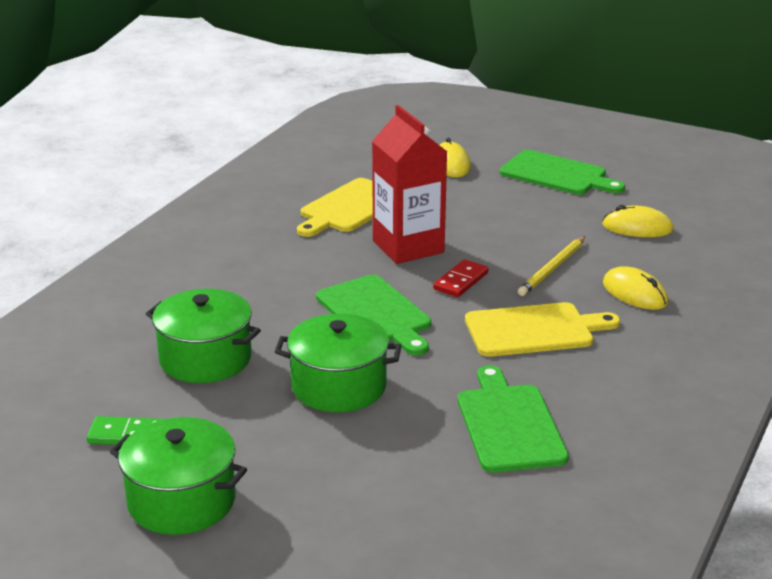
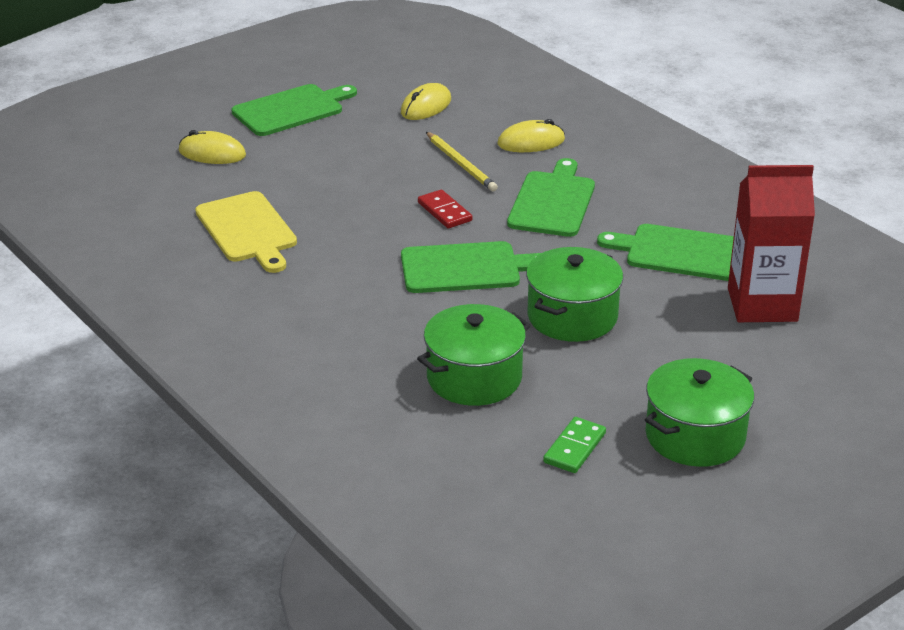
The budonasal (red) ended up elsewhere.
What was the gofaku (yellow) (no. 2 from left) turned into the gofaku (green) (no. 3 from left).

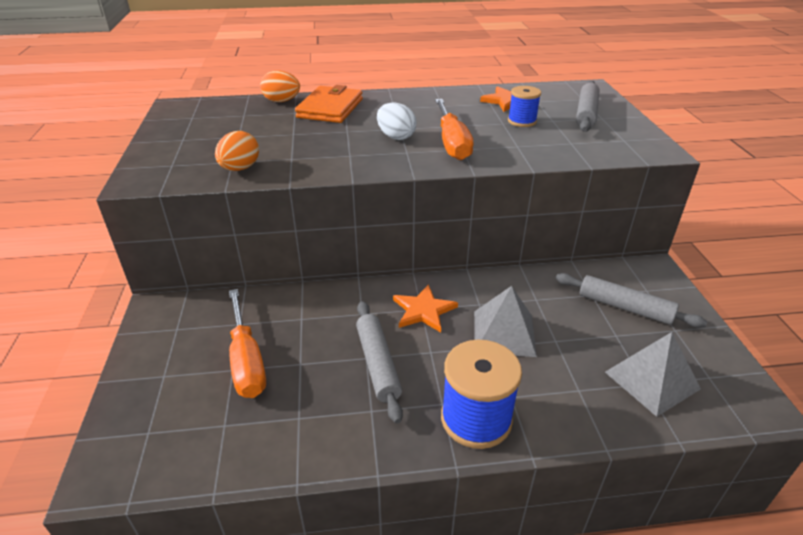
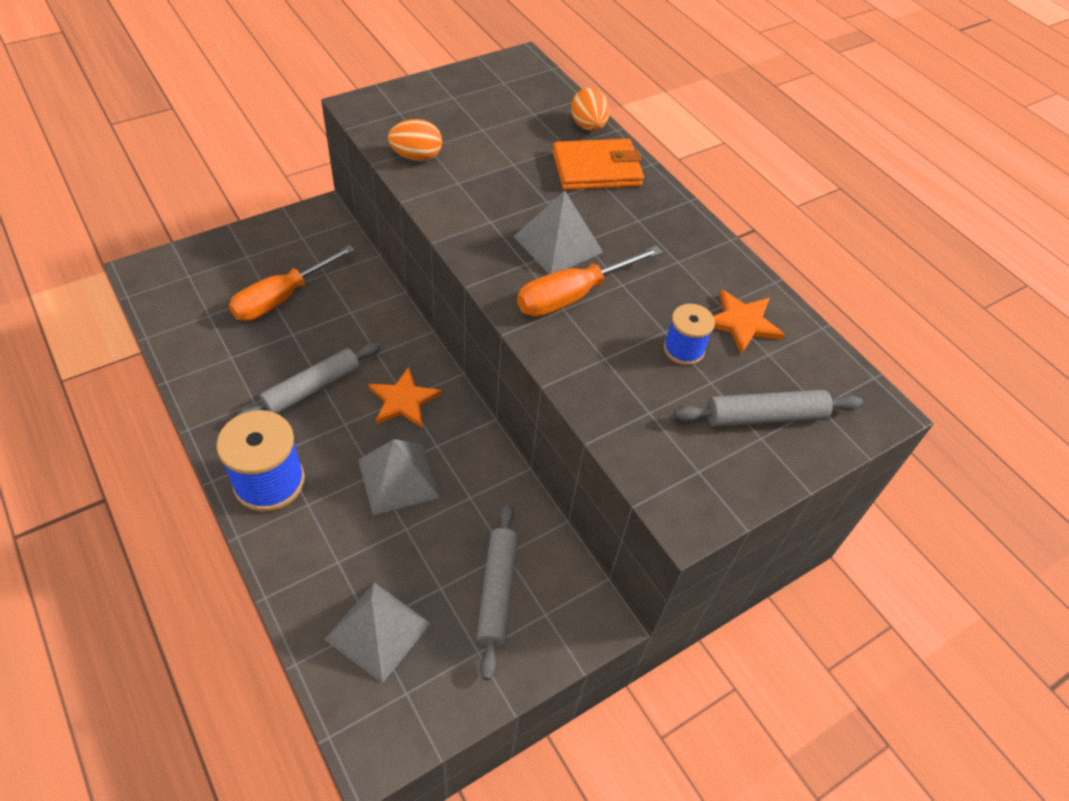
Where the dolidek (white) stood, the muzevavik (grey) (no. 3 from left) came to stand.

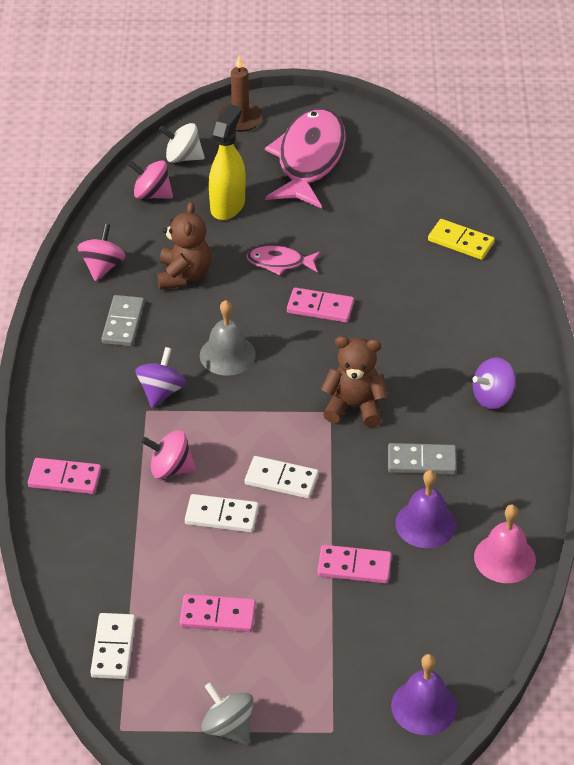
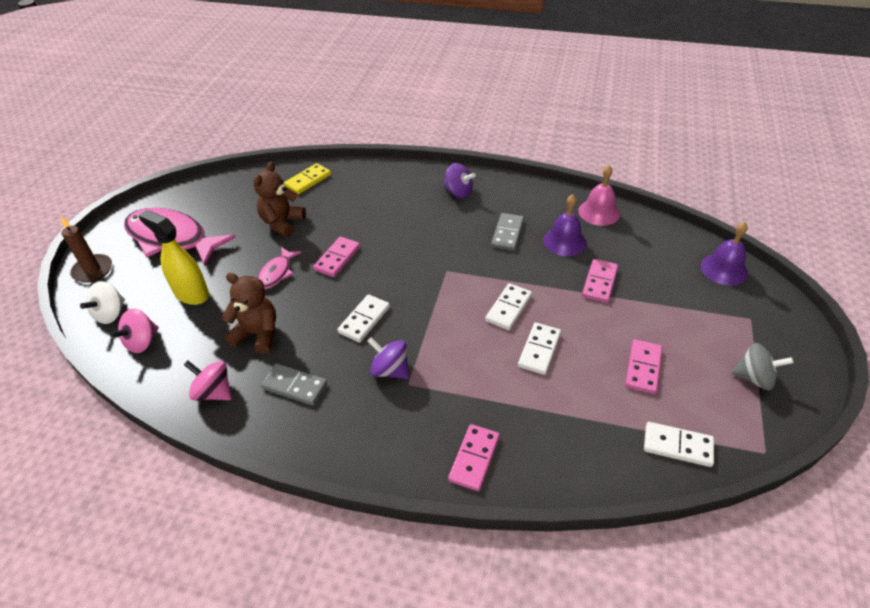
The second view lost the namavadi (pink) (no. 3 from left).
Where the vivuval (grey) stood, the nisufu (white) (no. 1 from left) came to stand.
The namavadi (grey) ended up facing another way, 135 degrees counterclockwise from before.
The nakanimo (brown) (no. 2 from left) ended up elsewhere.
The namavadi (purple) (no. 2 from left) ended up facing another way, 45 degrees counterclockwise from before.

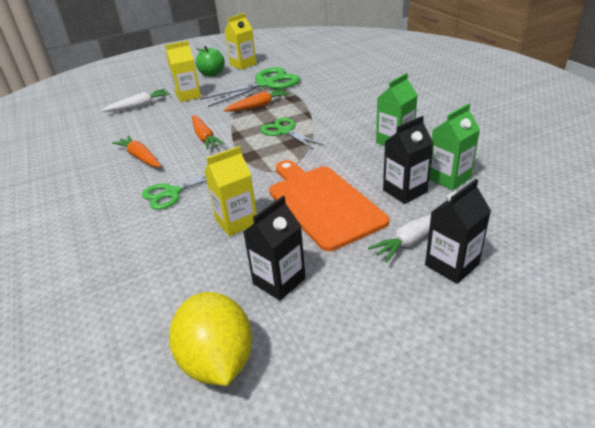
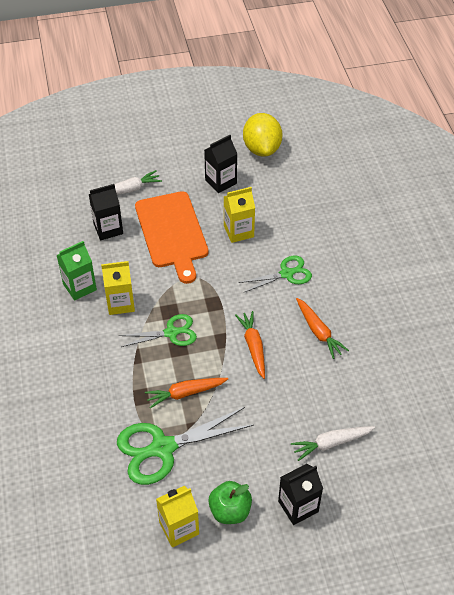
The budonasal (yellow) (no. 1 from left) ended up elsewhere.
The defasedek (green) (no. 3 from left in the first image) ended up facing another way, 75 degrees counterclockwise from before.
The budonasal (black) (no. 3 from left) ended up elsewhere.
The second view lost the budonasal (green) (no. 2 from left).

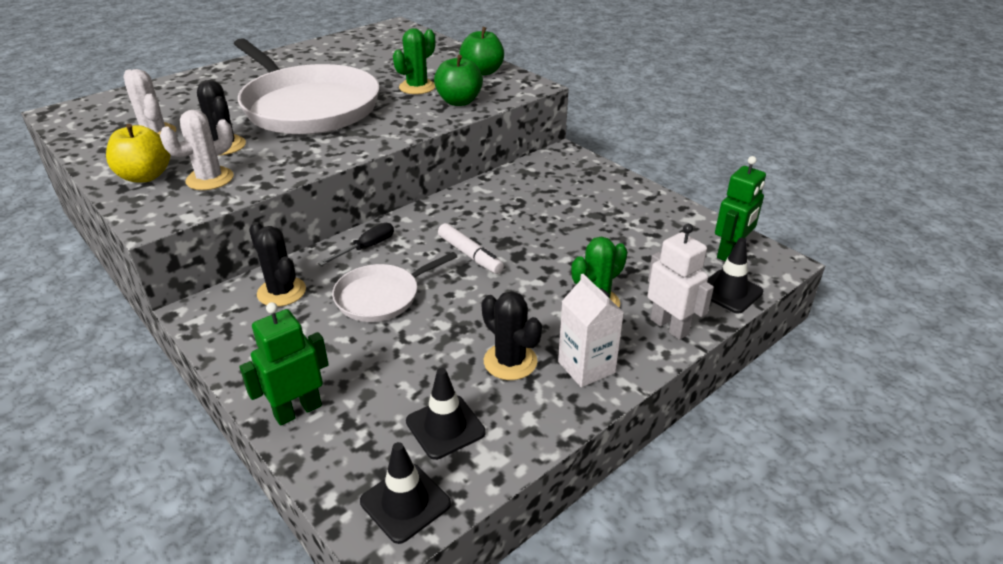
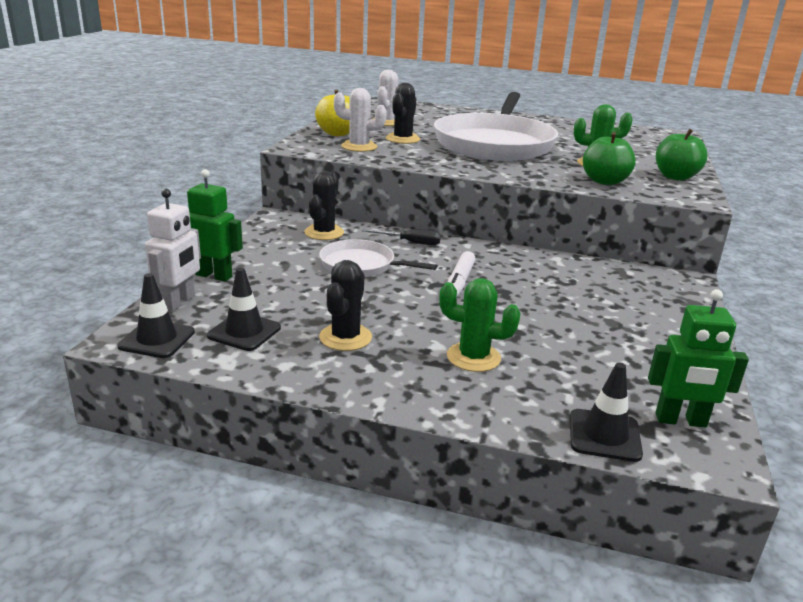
The second view lost the budonasal (white).
The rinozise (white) ended up elsewhere.

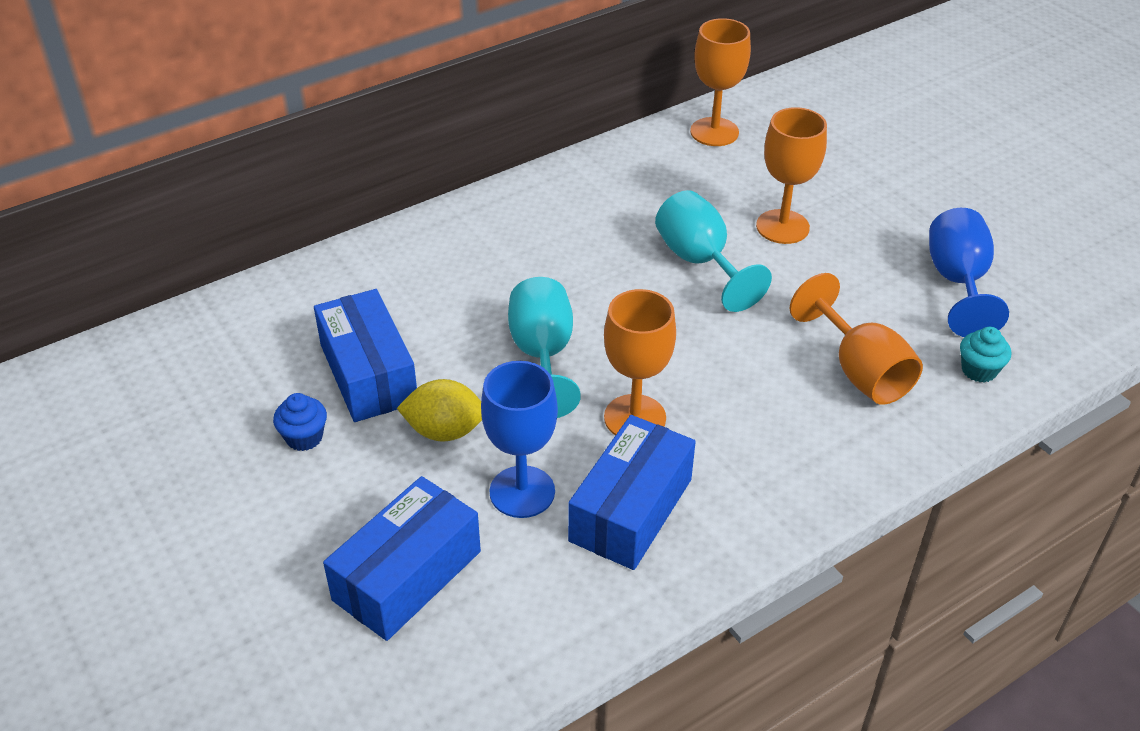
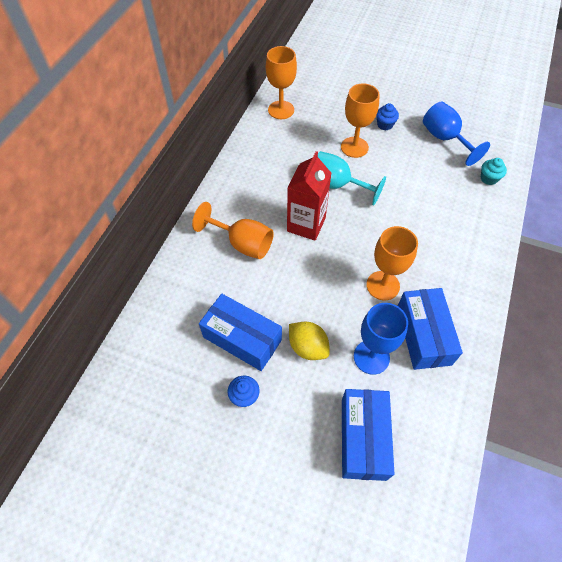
The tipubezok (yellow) ended up facing another way, 75 degrees clockwise from before.
The second view lost the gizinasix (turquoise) (no. 1 from left).
The gizinasix (orange) (no. 4 from left in the first image) ended up elsewhere.
The second view gained the budonasal (red).
The second view gained the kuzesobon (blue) (no. 2 from left).

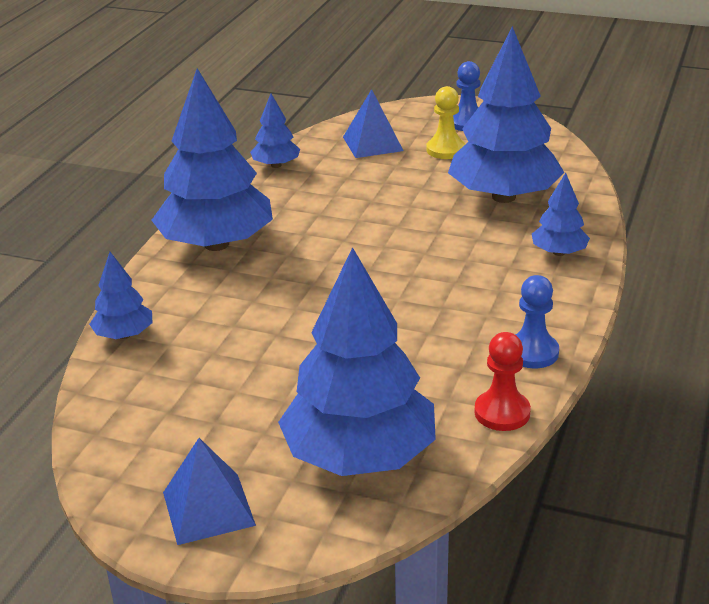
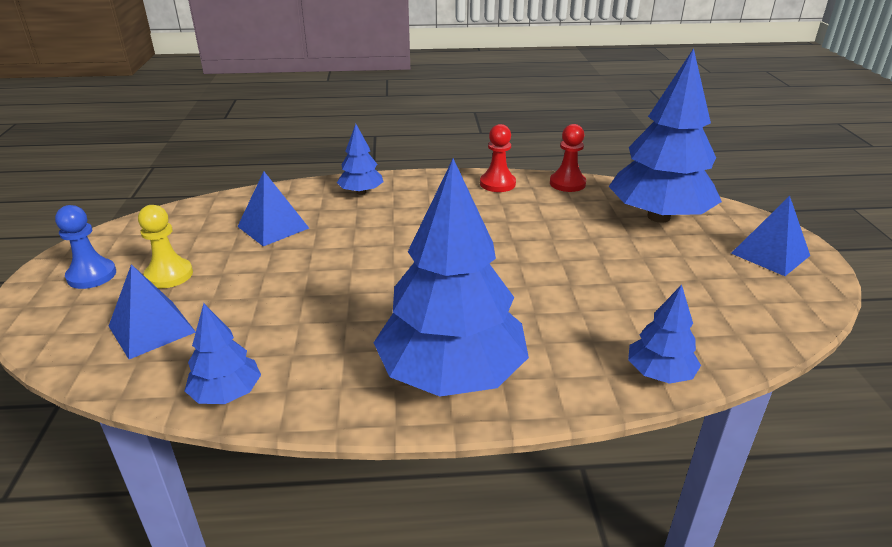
Where the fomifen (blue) (no. 5 from left) stood, the muzevavik (blue) (no. 2 from left) came to stand.
What was the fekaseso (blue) (no. 2 from left) turned into the fekaseso (red) (no. 1 from left).

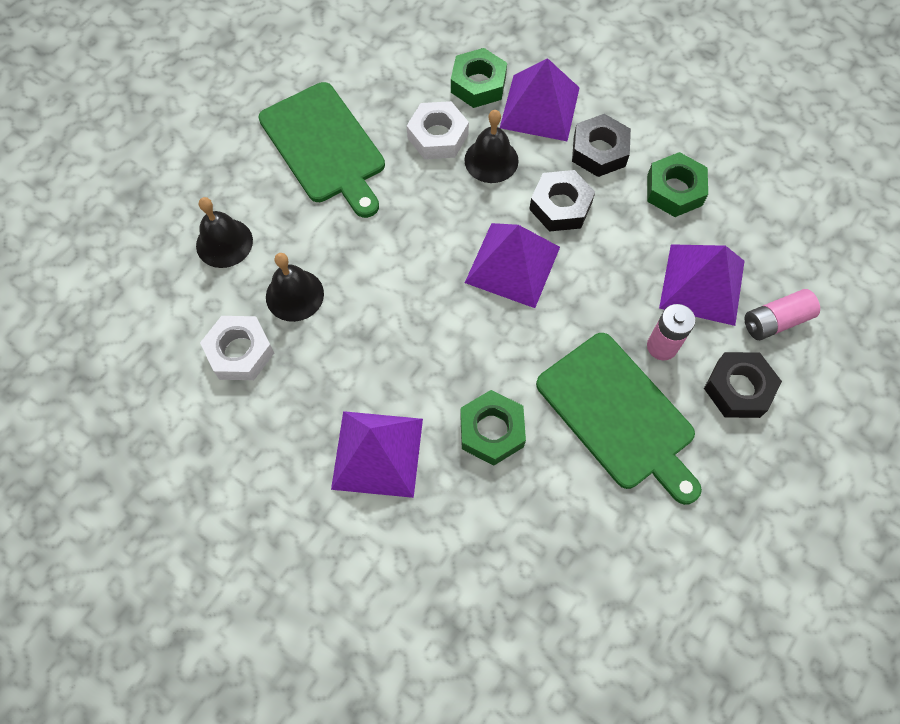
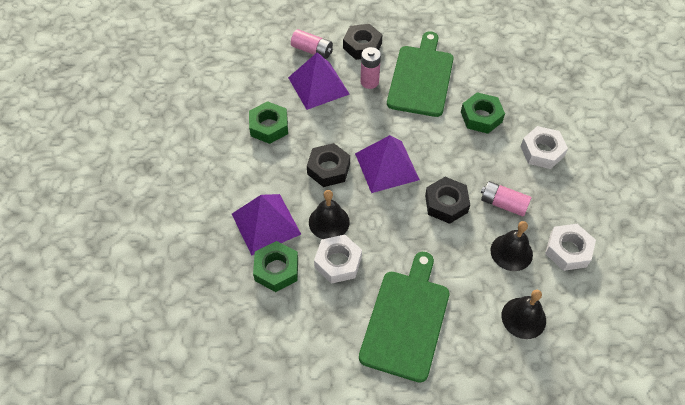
Where the muzevavik (purple) (no. 1 from left) stood, the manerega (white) (no. 2 from left) came to stand.
The manerega (black) (no. 2 from left in the first image) ended up elsewhere.
The second view gained the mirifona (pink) (no. 3 from left).

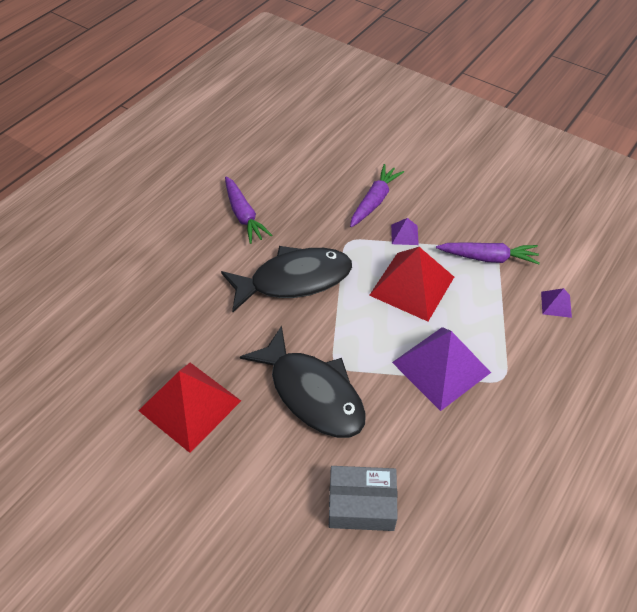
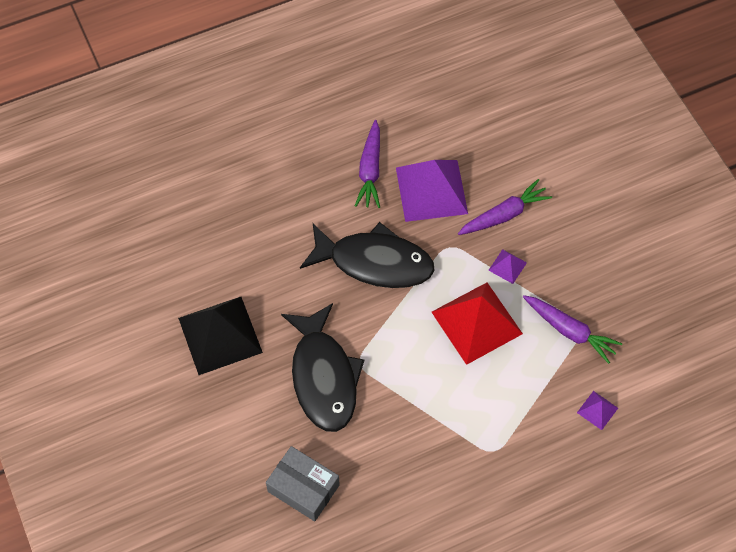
What was the muzevavik (red) (no. 1 from left) turned into the muzevavik (black).
The muzevavik (purple) (no. 2 from left in the first image) ended up elsewhere.

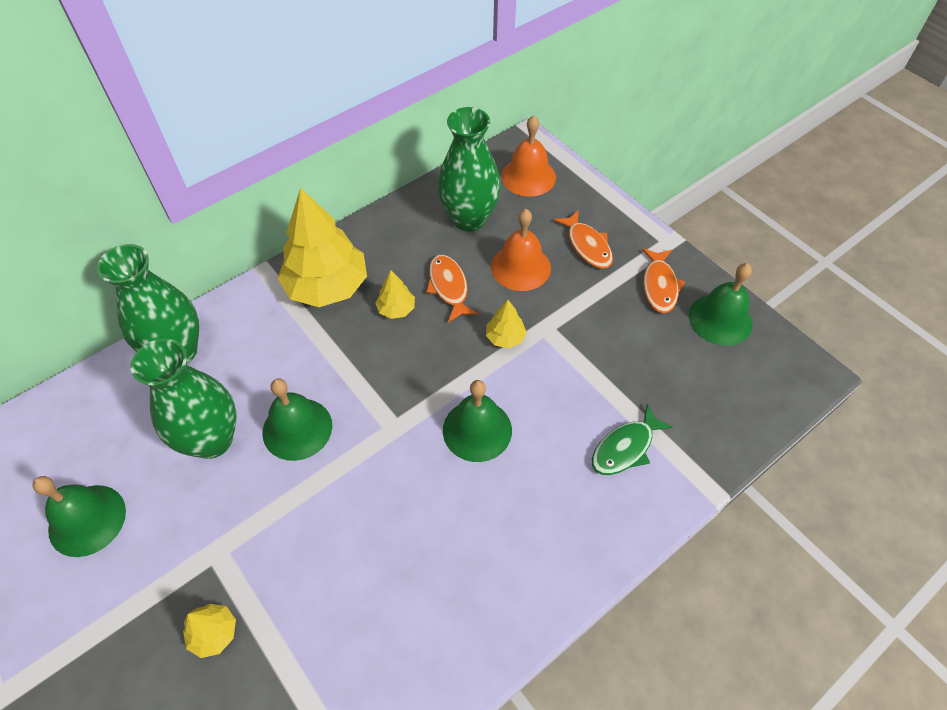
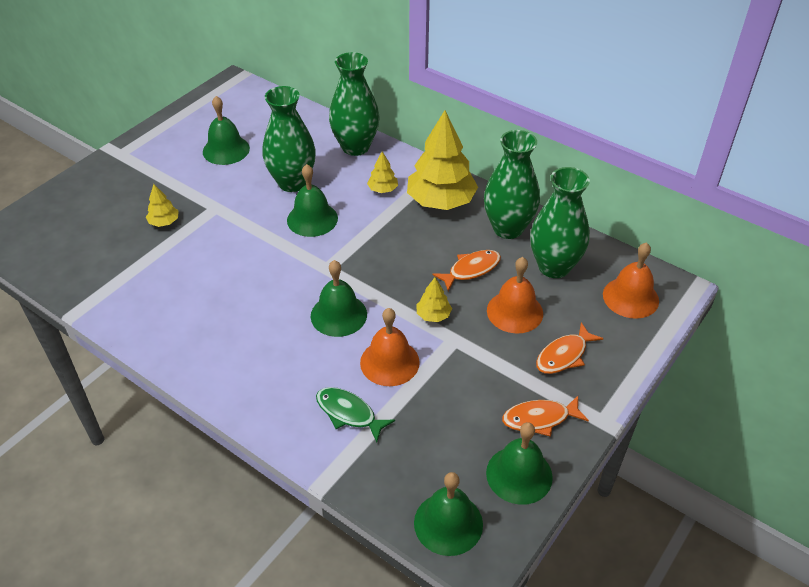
The fomifen (yellow) (no. 3 from left in the first image) ended up elsewhere.
The second view gained the vivuval (orange) (no. 1 from left).
The second view gained the vivuval (green) (no. 4 from left).
The second view gained the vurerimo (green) (no. 3 from left).

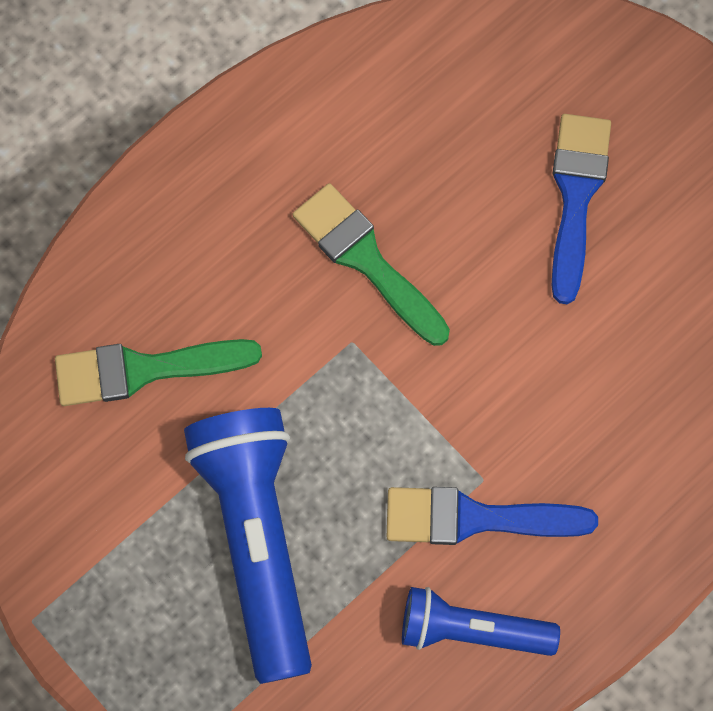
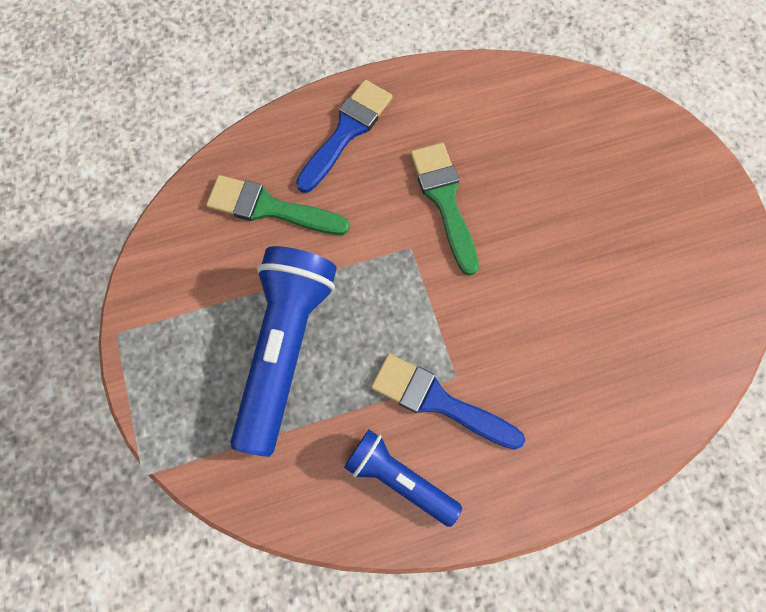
The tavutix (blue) (no. 2 from left in the first image) ended up elsewhere.

